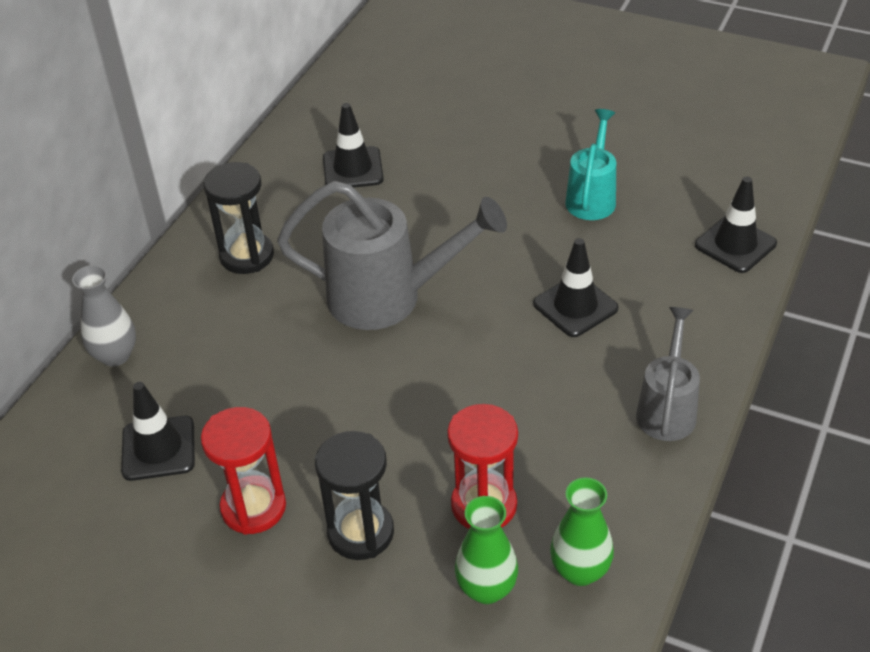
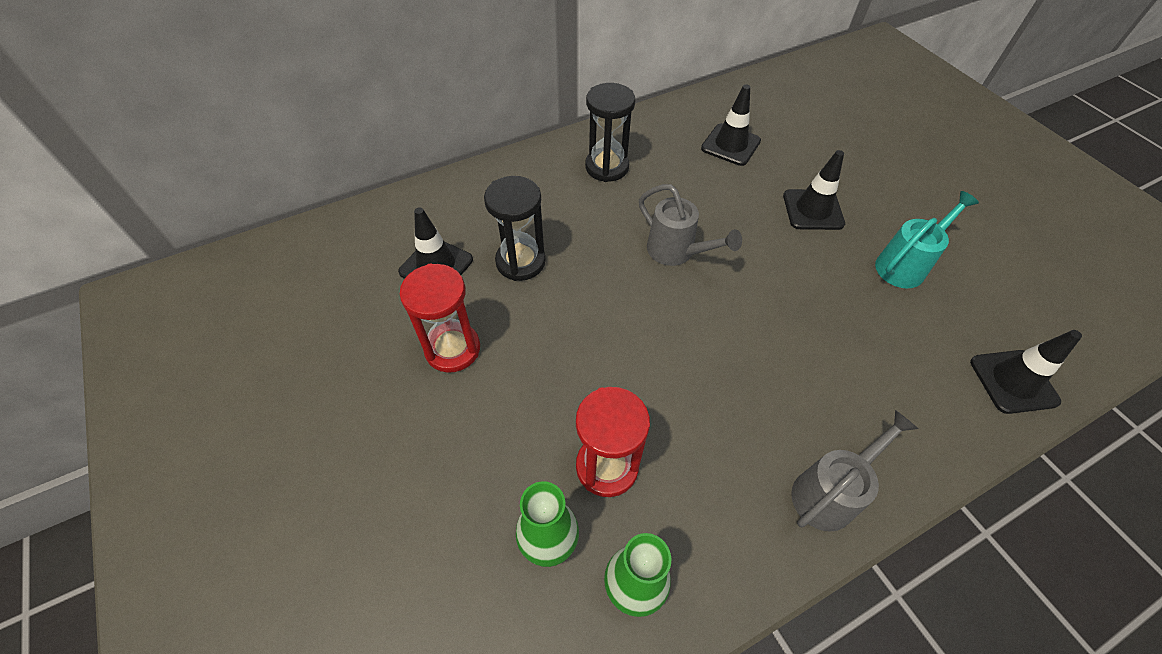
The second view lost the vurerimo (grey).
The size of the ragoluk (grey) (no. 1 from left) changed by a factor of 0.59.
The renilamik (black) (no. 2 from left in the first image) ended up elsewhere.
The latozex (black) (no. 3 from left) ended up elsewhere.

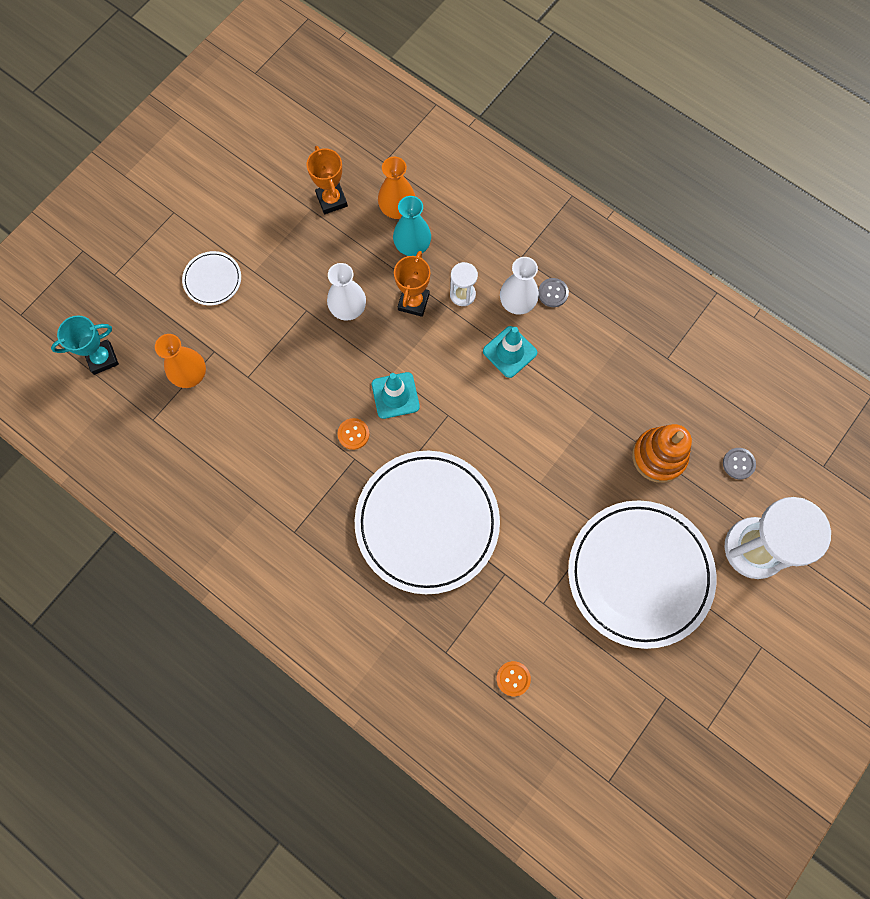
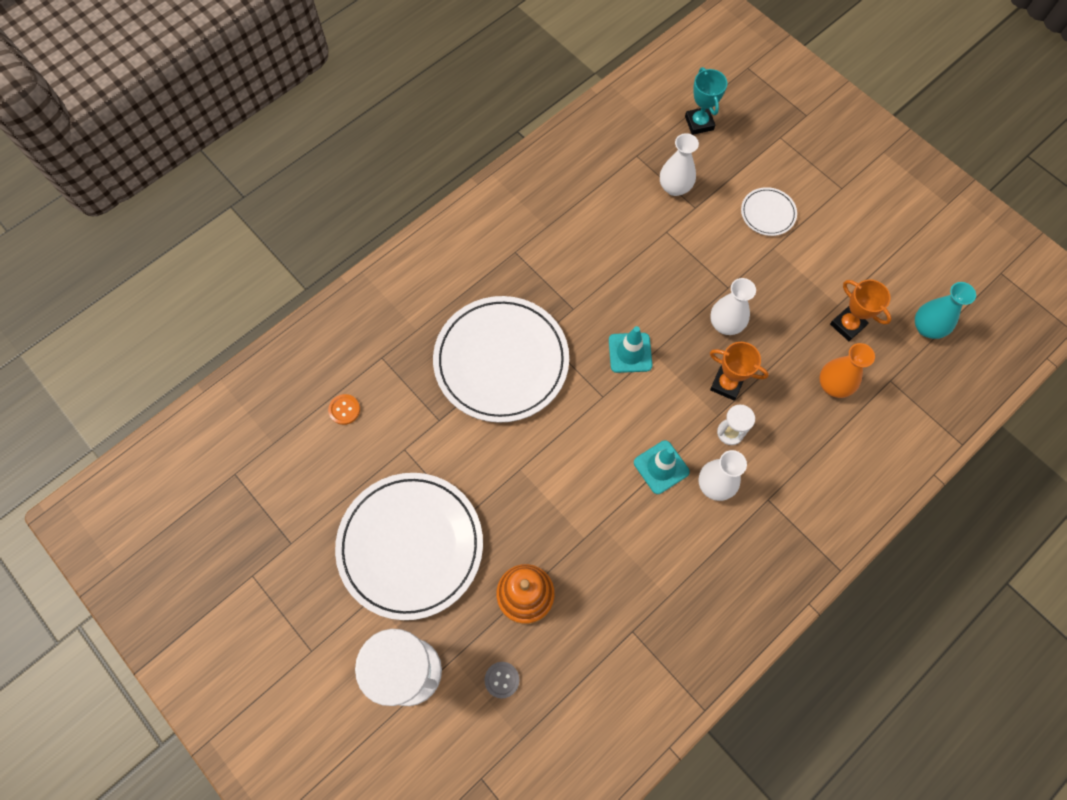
What was the vurerimo (orange) (no. 1 from left) turned into the vurerimo (white) (no. 1 from left).
The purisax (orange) (no. 1 from left in the first image) ended up facing another way, 60 degrees clockwise from before.
The second view lost the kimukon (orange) (no. 1 from left).
The vurerimo (turquoise) ended up elsewhere.
The second view lost the kimukon (grey) (no. 1 from left).

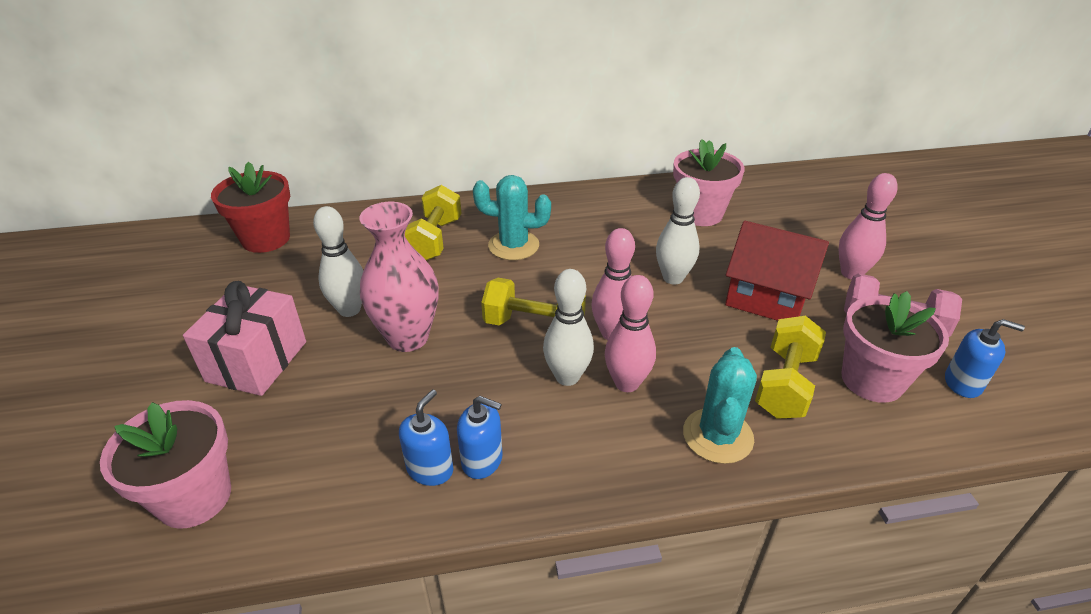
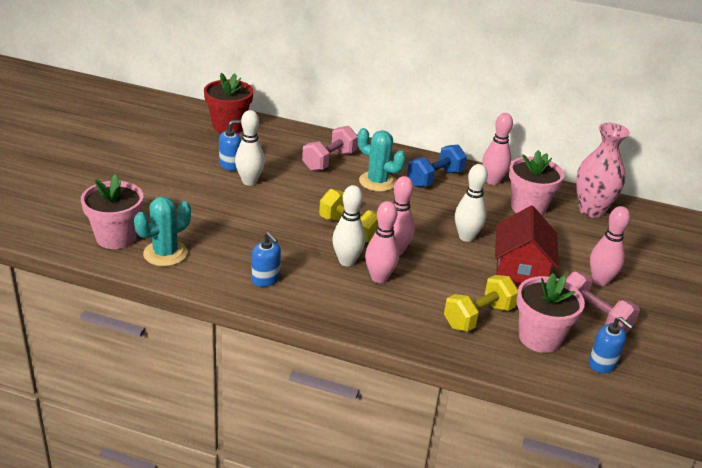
The second view lost the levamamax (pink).
The vurerimo (pink) ended up elsewhere.
The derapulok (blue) (no. 1 from left) ended up elsewhere.
What was the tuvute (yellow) (no. 1 from left) turned into the tuvute (pink) (no. 1 from left).
The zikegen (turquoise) (no. 2 from left in the first image) ended up elsewhere.
The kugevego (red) ended up facing another way, 45 degrees clockwise from before.
The second view gained the tuvute (blue).
The second view gained the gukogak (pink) (no. 3 from left).

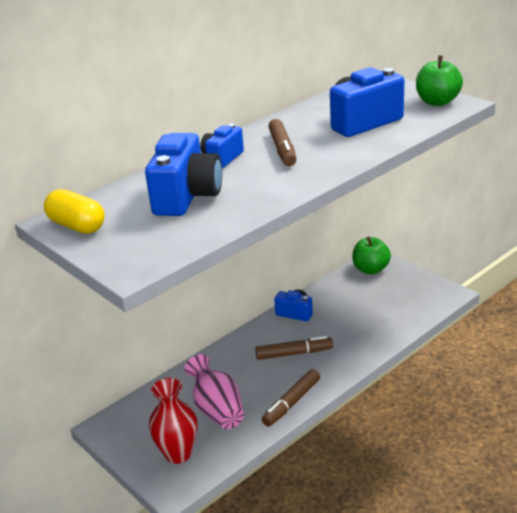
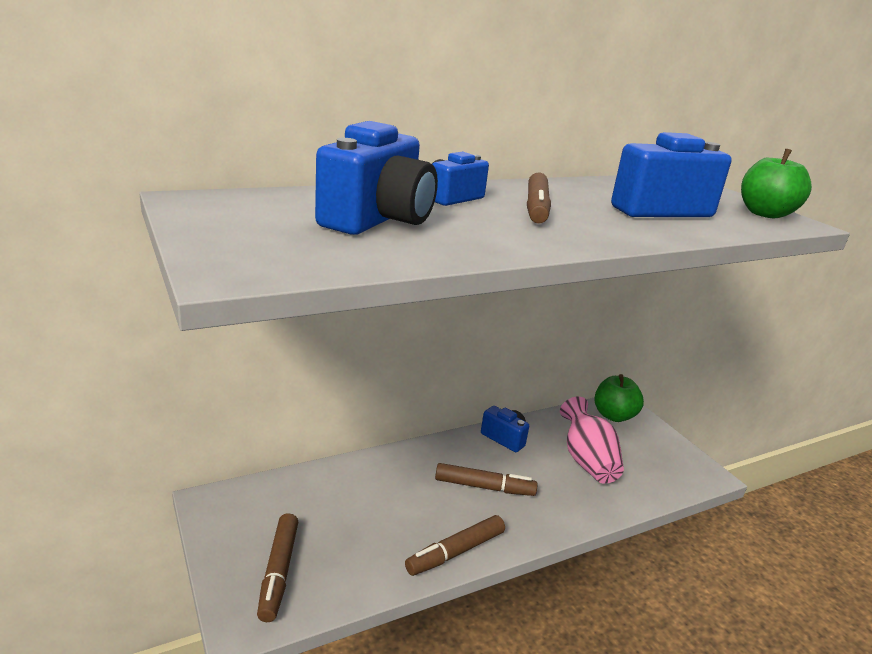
The second view lost the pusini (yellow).
Where the vurerimo (red) stood, the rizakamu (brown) (no. 1 from left) came to stand.
The vurerimo (pink) ended up elsewhere.

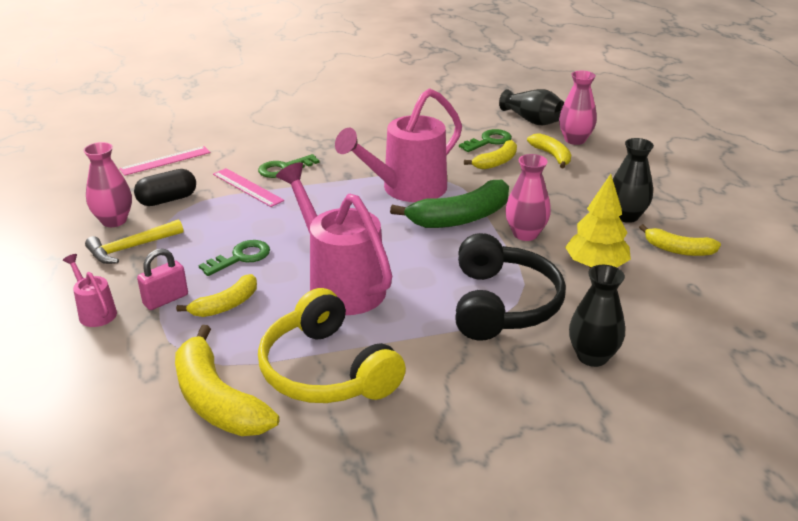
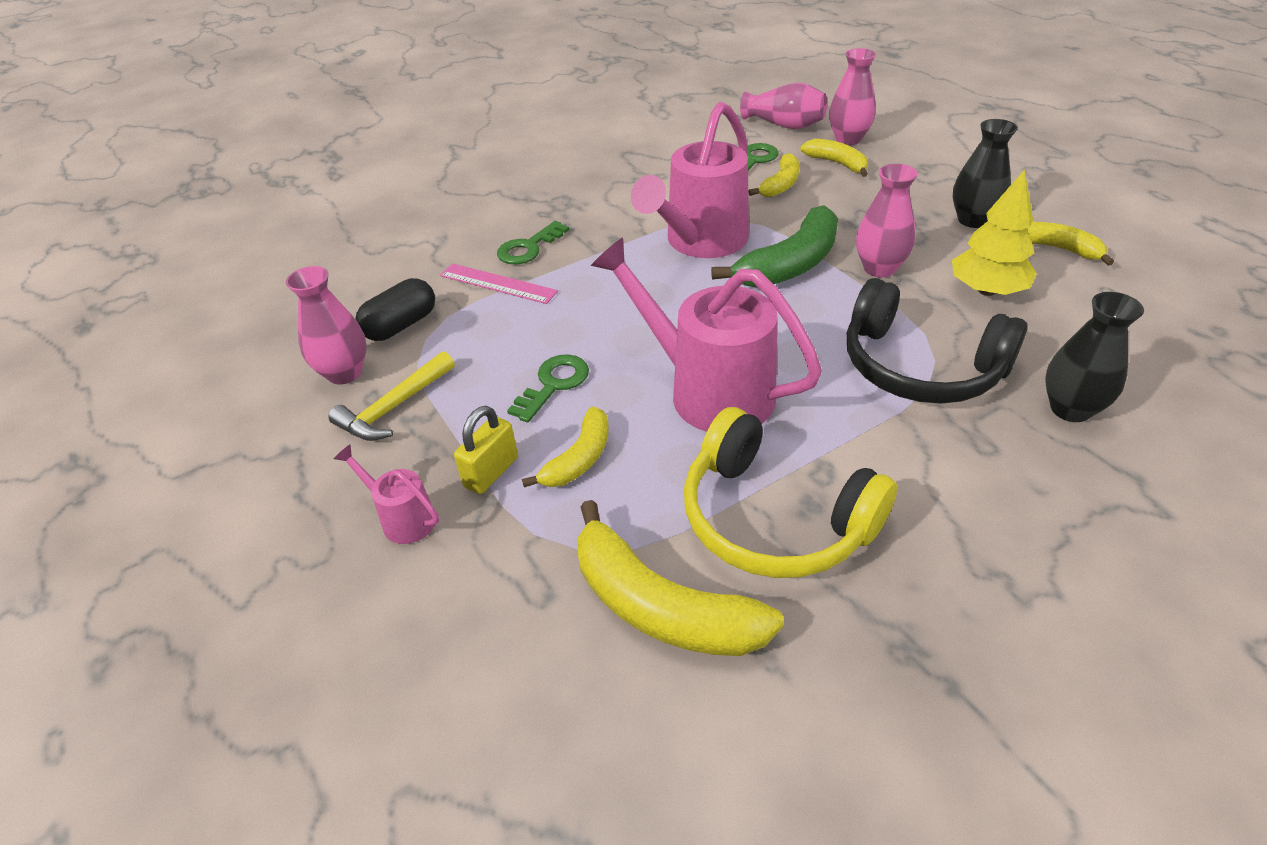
The second view lost the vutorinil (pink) (no. 1 from left).
What was the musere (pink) turned into the musere (yellow).
The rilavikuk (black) ended up facing another way, 135 degrees clockwise from before.
What was the vurerimo (black) (no. 1 from left) turned into the vurerimo (pink) (no. 2 from left).
The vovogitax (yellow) (no. 5 from left) ended up facing another way, 150 degrees counterclockwise from before.

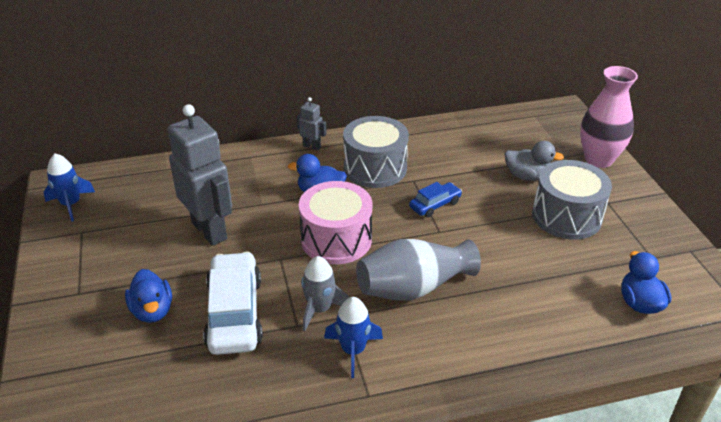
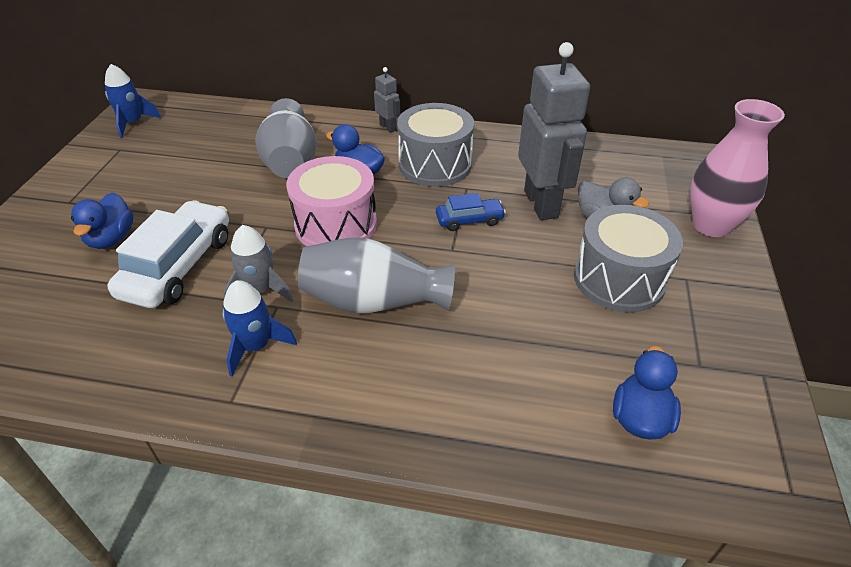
The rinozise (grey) (no. 1 from left in the first image) ended up elsewhere.
The second view gained the vurerimo (grey) (no. 1 from left).

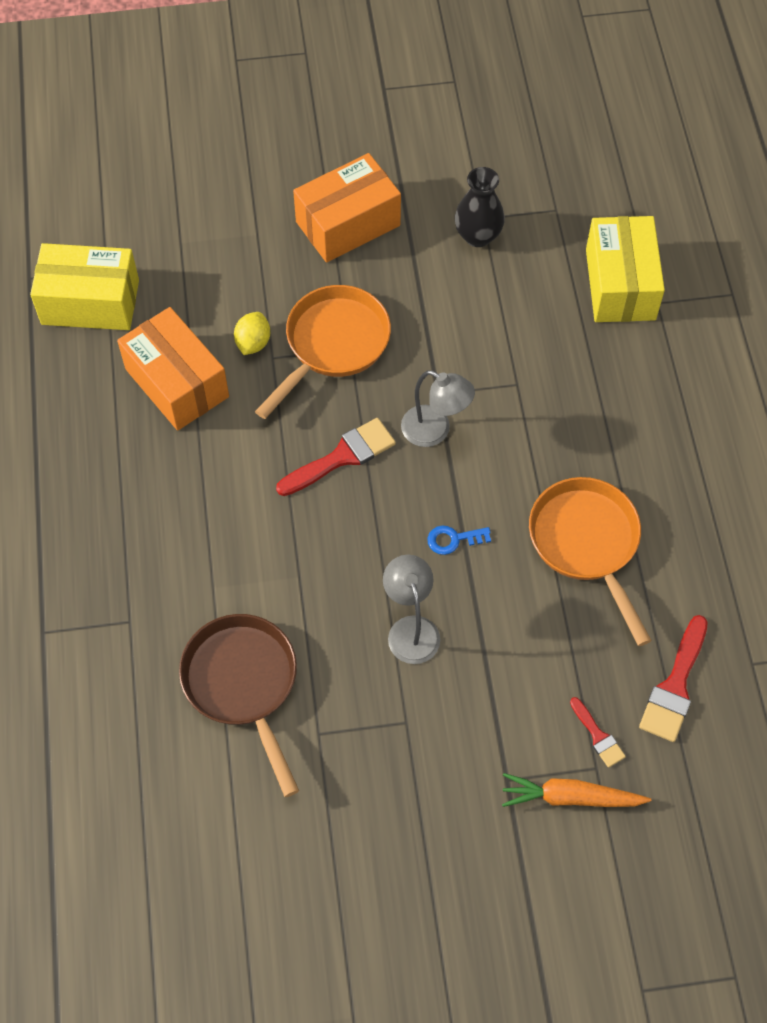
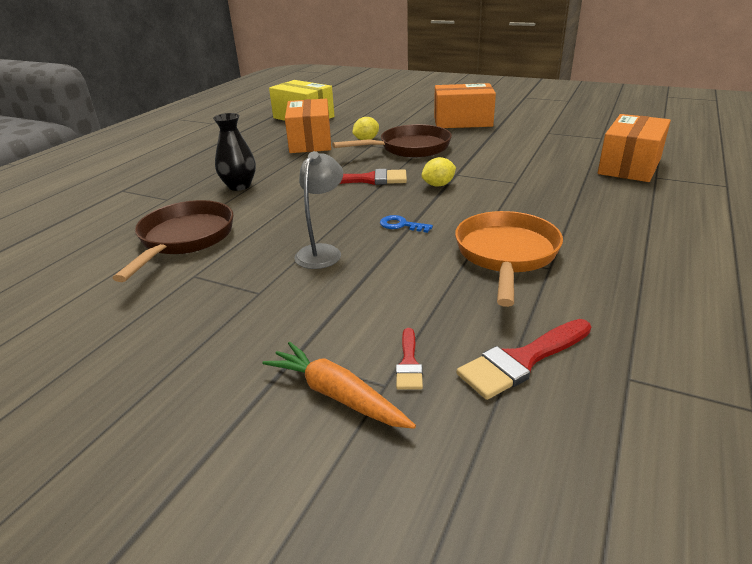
What was the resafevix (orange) (no. 1 from left) turned into the resafevix (brown) (no. 2 from left).
Where the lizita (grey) (no. 2 from left) stood, the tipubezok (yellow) (no. 2 from left) came to stand.
The vurerimo (black) ended up elsewhere.
What was the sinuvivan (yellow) (no. 2 from left) turned into the sinuvivan (orange) (no. 3 from left).

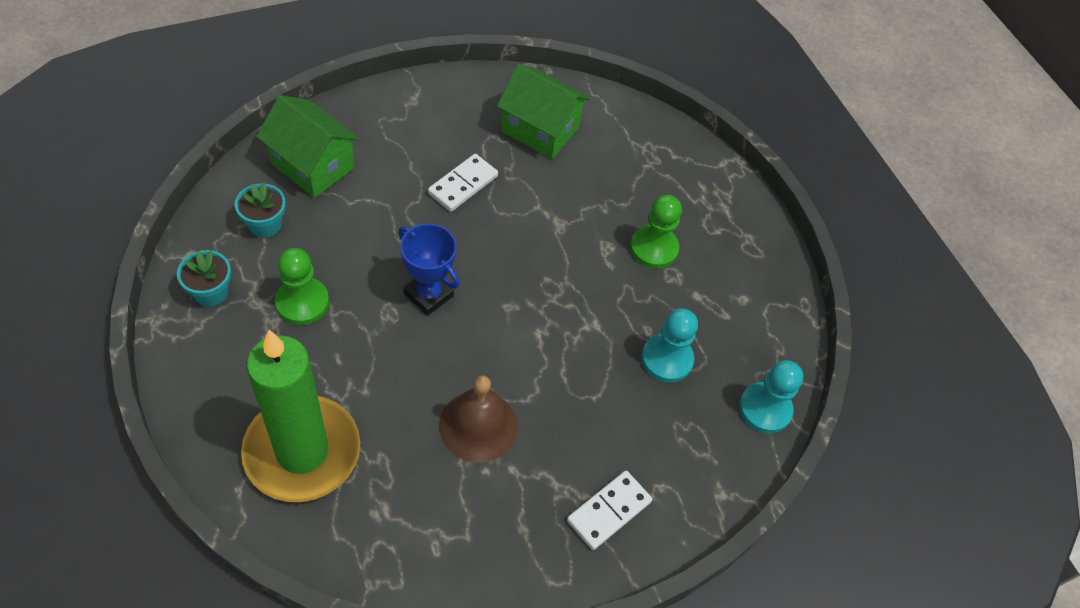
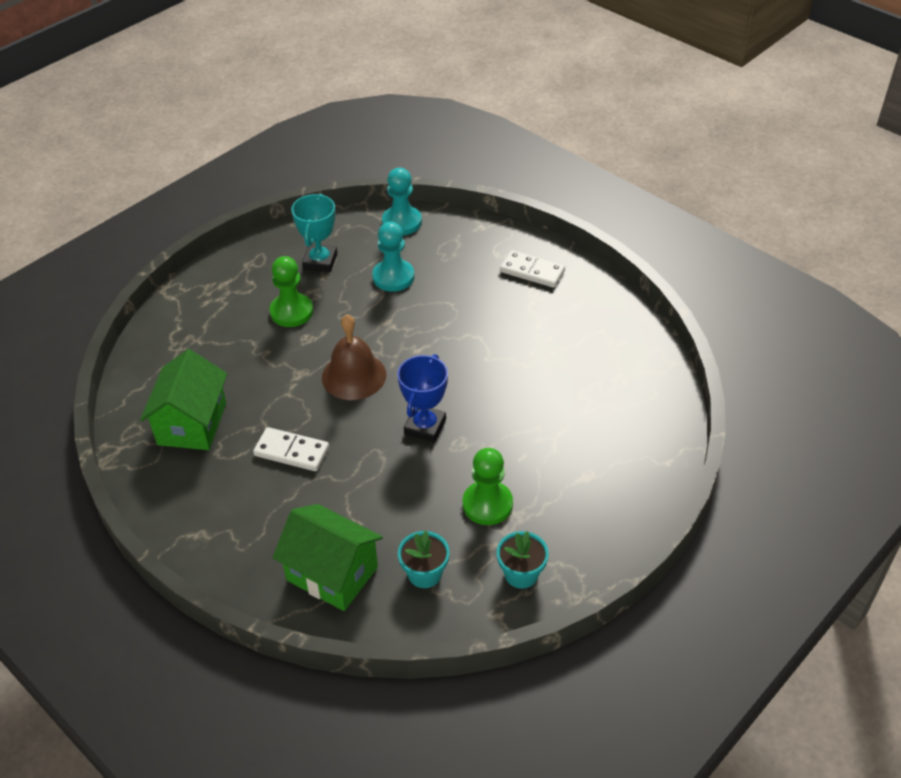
The second view lost the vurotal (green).
The kugevego (green) (no. 1 from left in the first image) ended up facing another way, 75 degrees counterclockwise from before.
The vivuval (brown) ended up elsewhere.
The second view gained the purisax (turquoise).

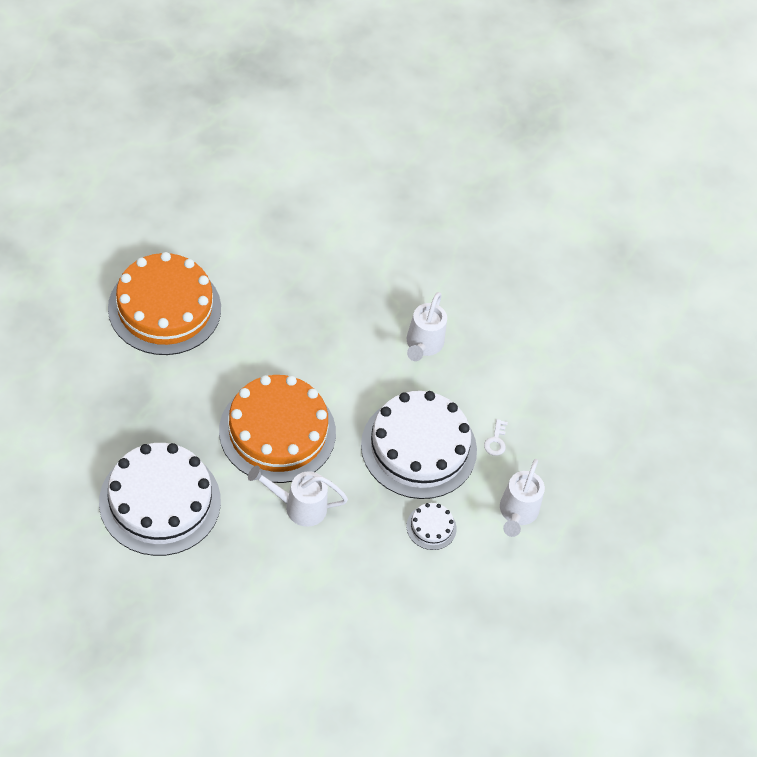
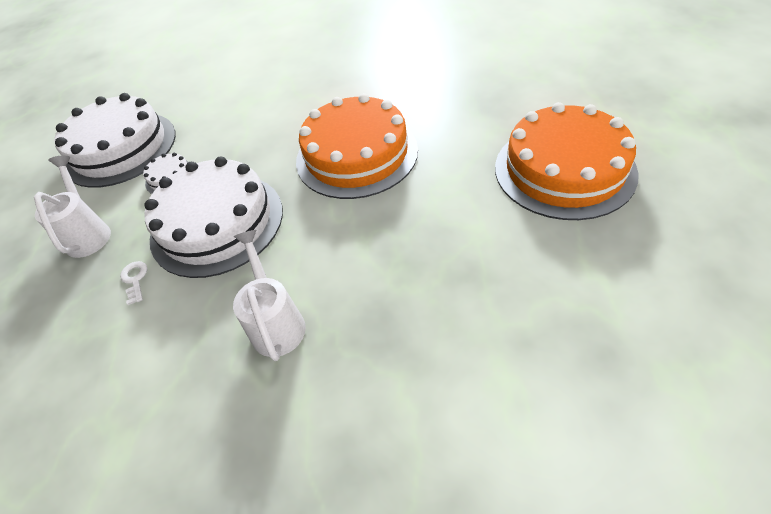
The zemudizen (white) (no. 1 from left) ended up elsewhere.
The second view lost the ragoluk (white) (no. 1 from left).

